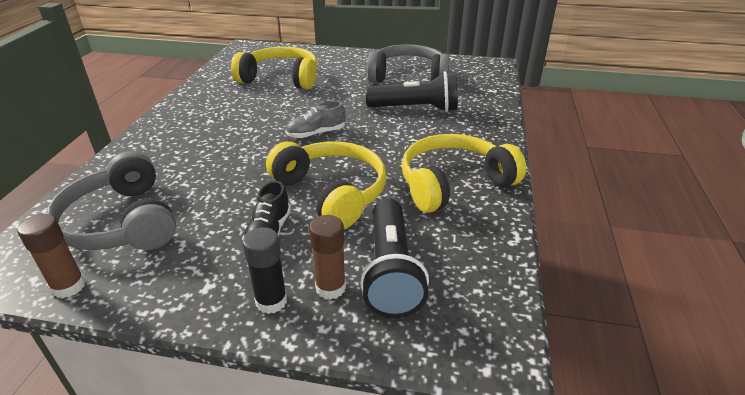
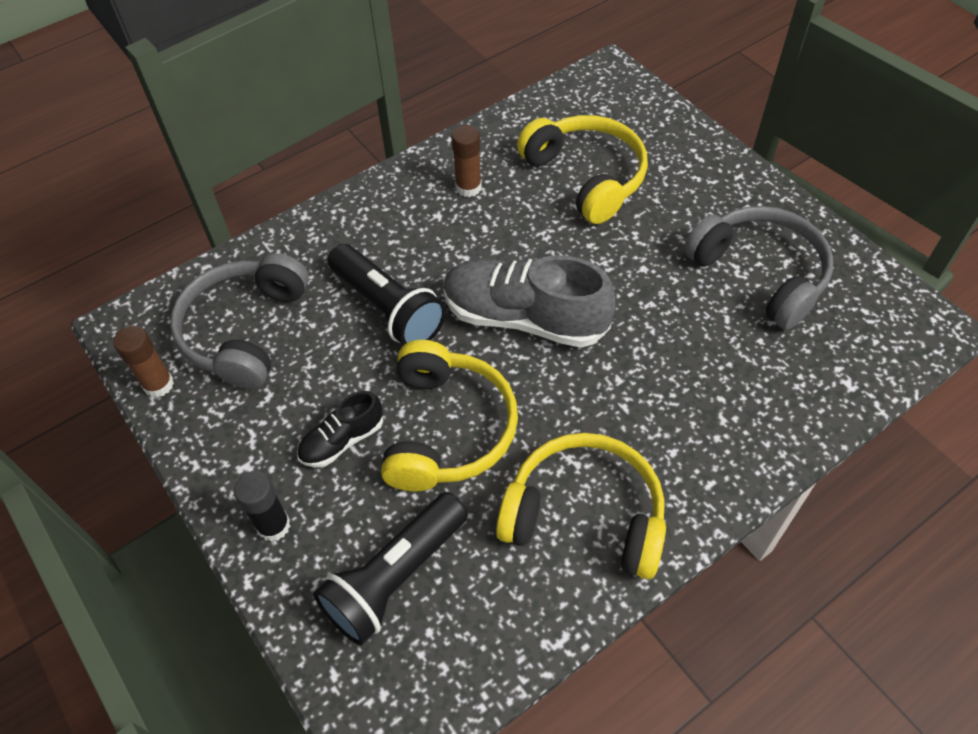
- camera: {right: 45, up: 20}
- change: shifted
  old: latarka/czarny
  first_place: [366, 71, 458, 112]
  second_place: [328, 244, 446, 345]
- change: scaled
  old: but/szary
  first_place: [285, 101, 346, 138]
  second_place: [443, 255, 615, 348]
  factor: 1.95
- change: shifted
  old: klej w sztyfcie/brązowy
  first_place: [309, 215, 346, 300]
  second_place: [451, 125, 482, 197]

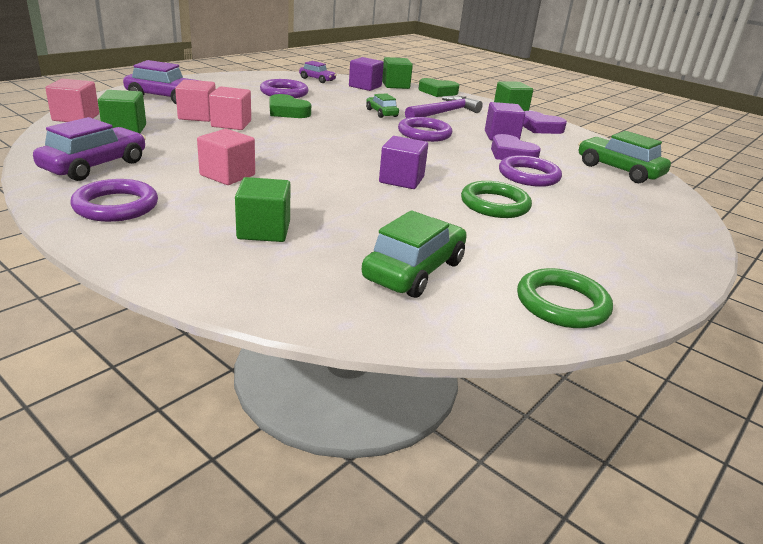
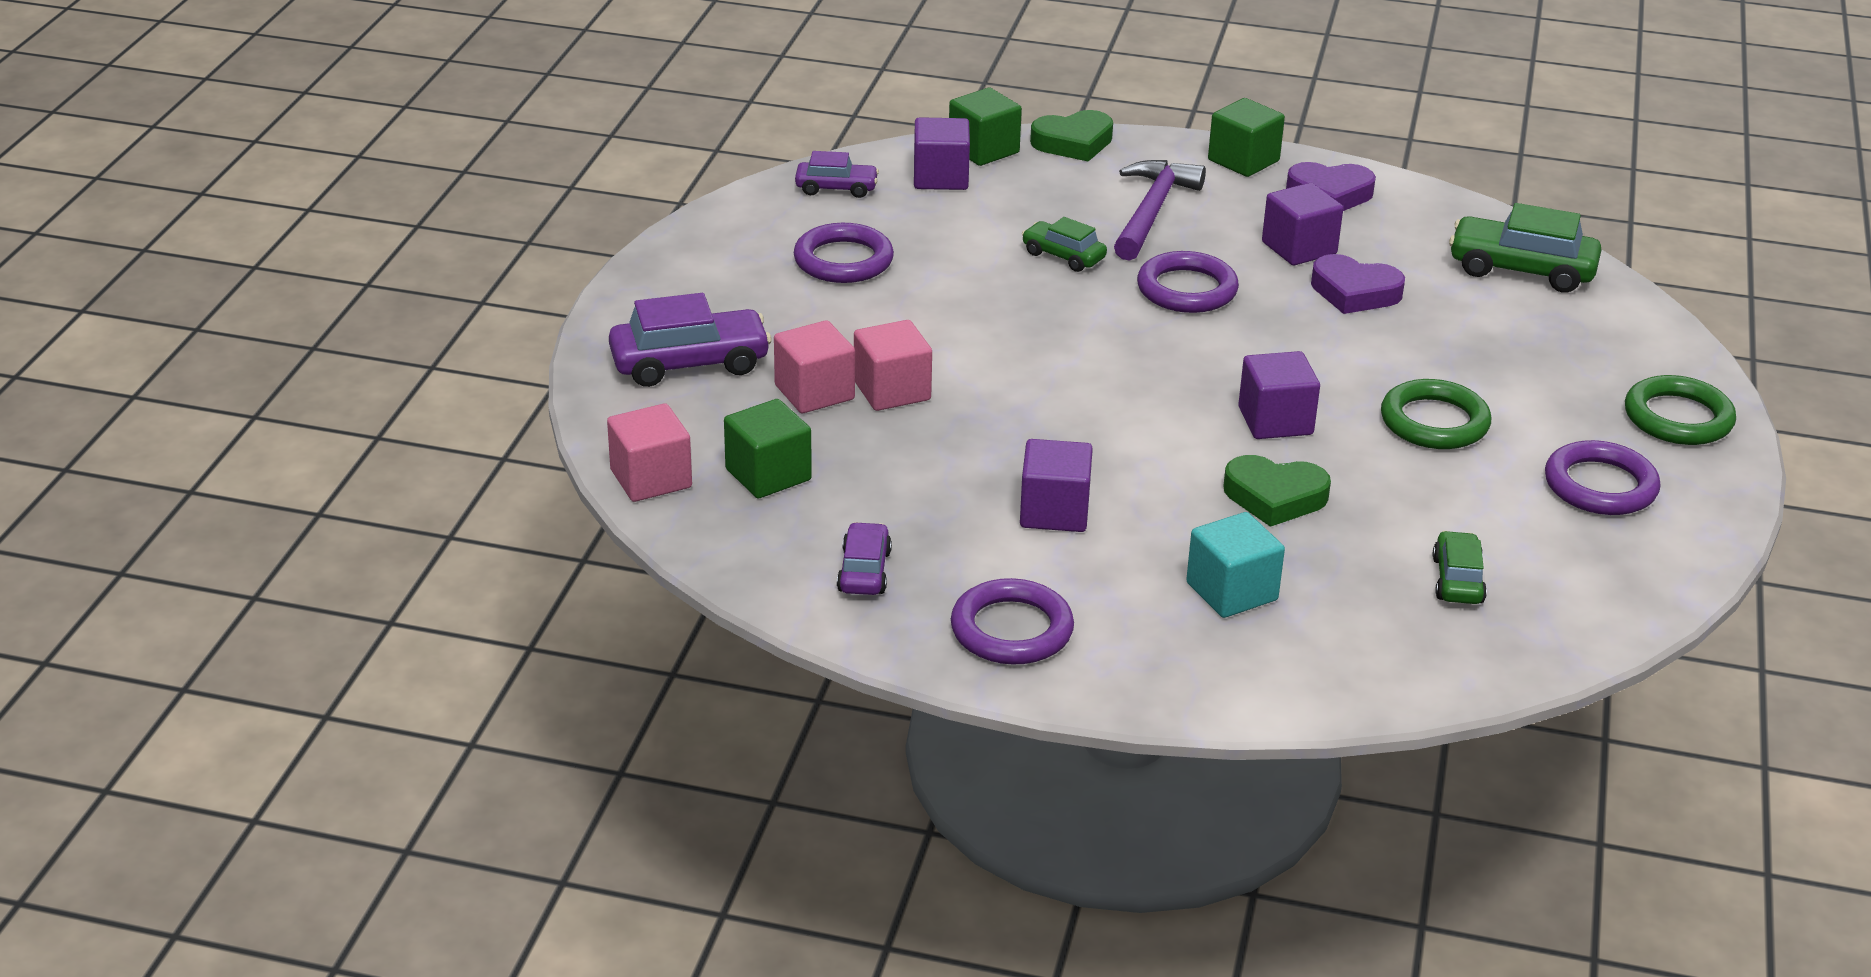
- camera: {right: -25, up: 5}
- change: scaled
  old: samochód/fioletowy
  first_place: [33, 117, 146, 181]
  second_place: [837, 522, 892, 595]
  factor: 0.59
- change: repainted
  old: sześcian/różowy
  new: sześcian/fioletowy
  first_place: [197, 129, 255, 185]
  second_place: [1020, 439, 1093, 532]
- change: repainted
  old: sześcian/zielony
  new: sześcian/turkusowy
  first_place: [235, 177, 291, 242]
  second_place: [1186, 512, 1285, 618]
- change: shifted
  old: serce/zielony
  first_place: [270, 94, 311, 118]
  second_place: [1223, 455, 1331, 527]
- change: scaled
  old: samochód/zielony
  first_place: [362, 210, 467, 298]
  second_place: [1433, 531, 1487, 604]
  factor: 0.59
- change: shifted
  old: pierścień/fioletowy
  first_place: [499, 155, 562, 187]
  second_place: [1545, 440, 1661, 515]
- change: shifted
  old: pierścień/zielony
  first_place: [517, 268, 613, 328]
  second_place: [1625, 375, 1736, 445]

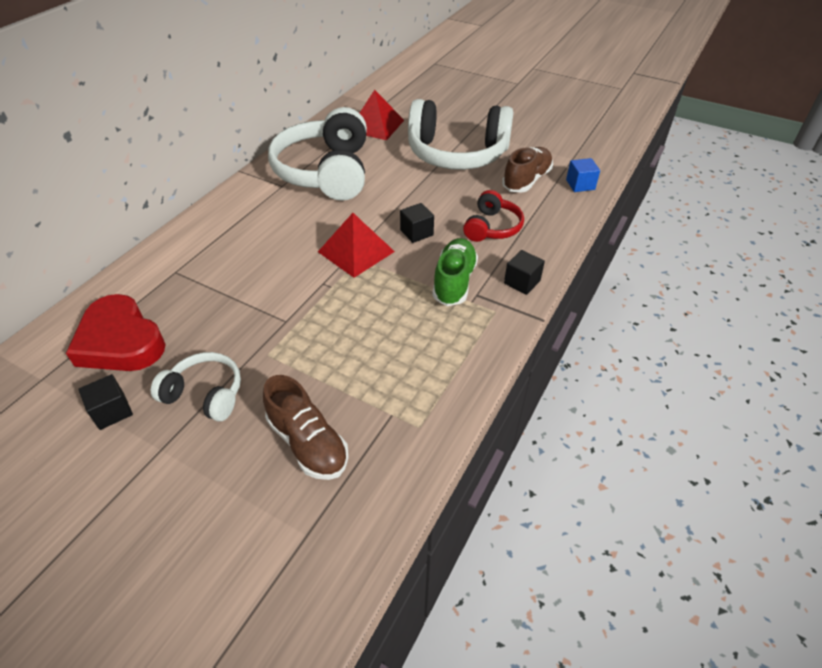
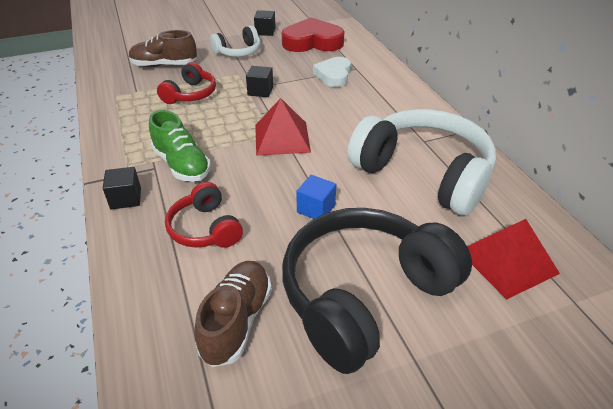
- camera: {right: 130, up: -5}
- change: new
  new: słuchawki/czerwony
  second_place: [157, 62, 216, 104]
- change: rotated
  old: but/brązowy
  first_place: [502, 147, 553, 193]
  second_place: [194, 261, 272, 367]
  degrees: -150
- change: shifted
  old: sześcian/czarny
  first_place: [400, 203, 434, 243]
  second_place: [246, 66, 273, 97]
- change: repainted
  old: słuchawki/biały
  new: słuchawki/czarny
  first_place: [408, 99, 514, 170]
  second_place: [282, 208, 472, 374]
- change: shifted
  old: sześcian/niebieski
  first_place: [566, 158, 600, 192]
  second_place: [296, 175, 336, 219]
- change: new
  new: serce/biały
  second_place: [313, 57, 351, 87]

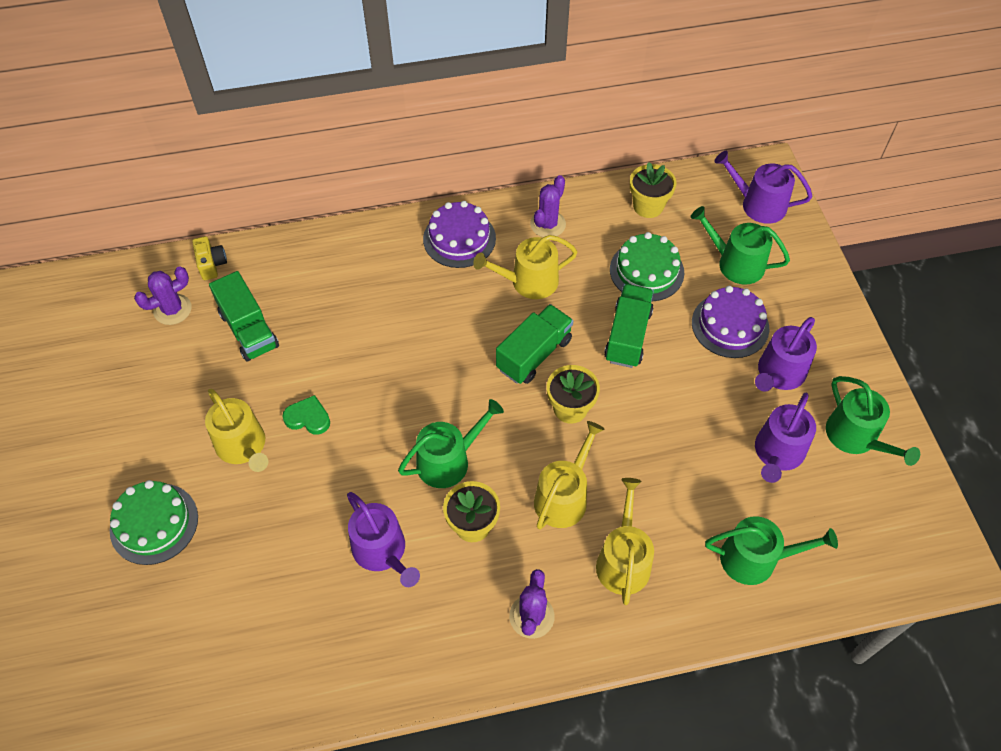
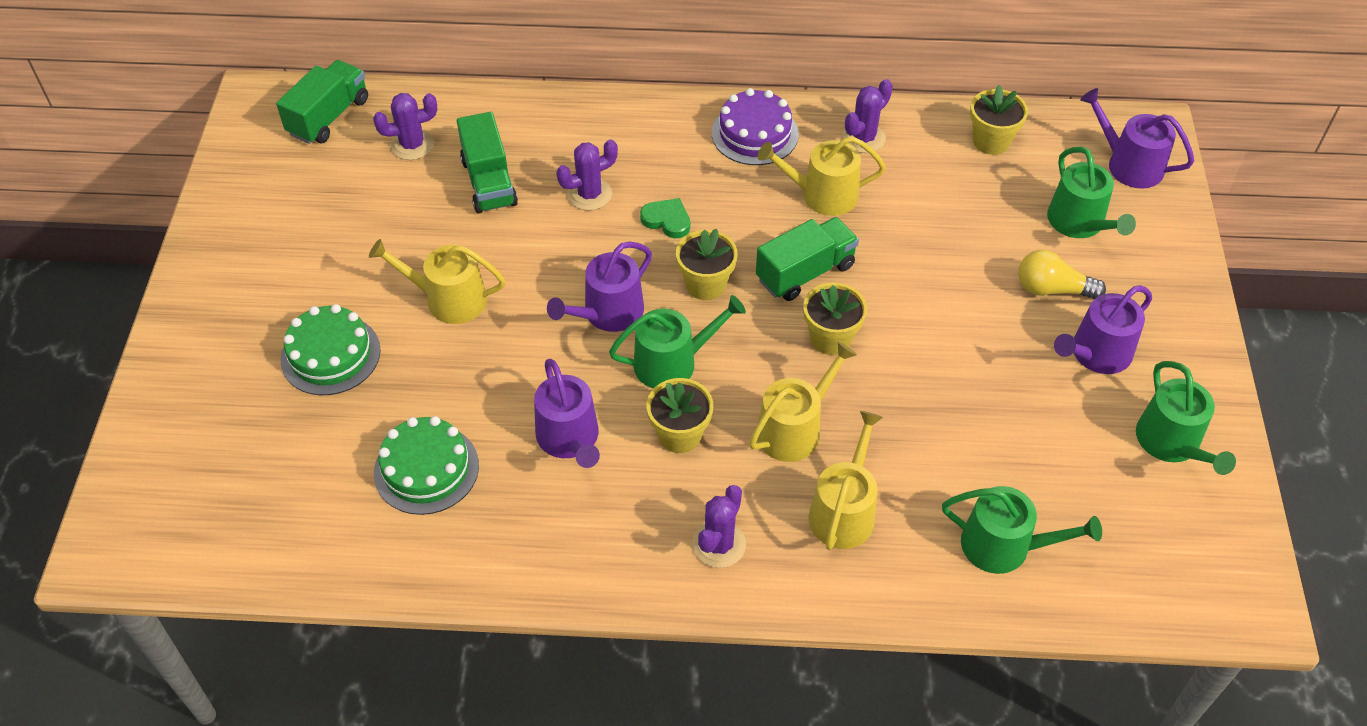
- camera: {right: 15, up: -5}
- change: shifted
  old: ciężarówka/zielony
  first_place: [604, 284, 654, 368]
  second_place: [276, 60, 368, 144]
- change: rotated
  old: konewka/żółty
  first_place: [205, 389, 268, 472]
  second_place: [369, 239, 505, 324]
  degrees: 120
- change: shifted
  old: tort/zielony
  first_place: [610, 232, 684, 302]
  second_place: [374, 416, 479, 515]
- change: shifted
  old: konewka/fioletowy
  first_place: [755, 393, 816, 483]
  second_place: [547, 242, 652, 332]
- change: new
  new: kaktus/fioletowy
  second_place: [556, 139, 618, 211]
- change: shifted
  old: serce/zielony
  first_place: [282, 395, 330, 435]
  second_place: [640, 198, 690, 238]
- change: new
  new: doniczka/żółty
  second_place: [676, 229, 737, 300]
- change: swapped
  old: tort/fioletowy
  new: żarówka/żółty
  first_place: [692, 286, 769, 358]
  second_place: [1018, 250, 1106, 299]
- change: rotated
  old: konewka/zielony
  first_place: [691, 206, 790, 285]
  second_place: [1047, 147, 1136, 238]
  degrees: -150
- change: gone
  old: aparat fotograficzny/żółty
  first_place: [192, 236, 227, 280]

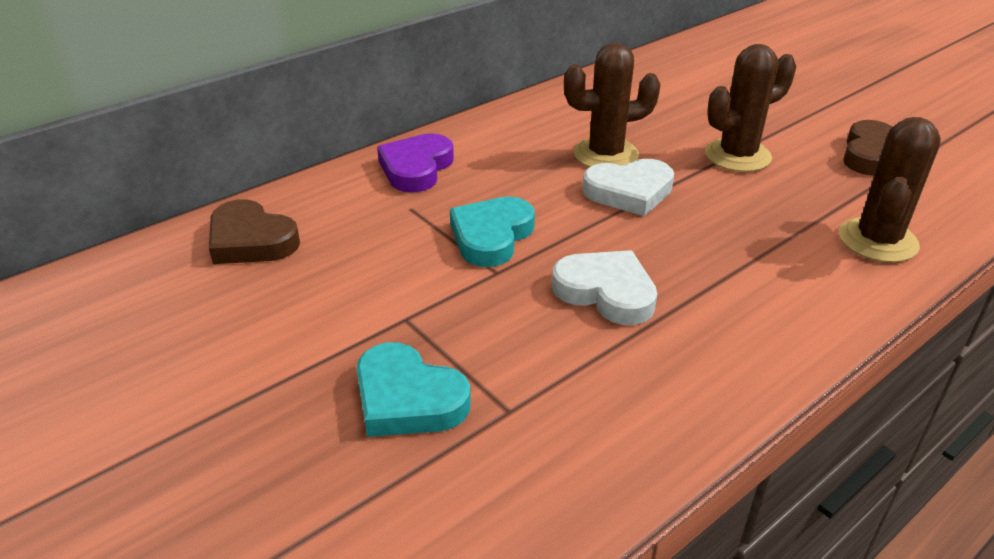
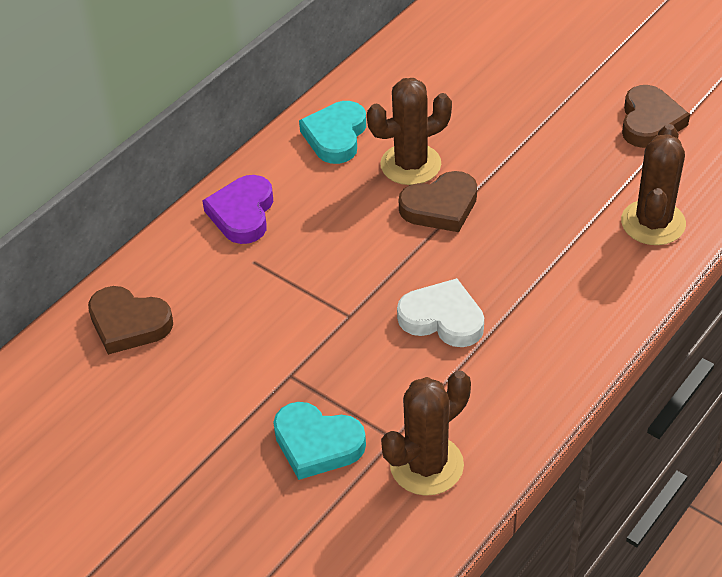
- camera: {right: -10, up: 10}
- change: shifted
  old: serce/turkusowy
  first_place: [450, 196, 535, 267]
  second_place: [299, 101, 366, 164]
- change: shifted
  old: kaktus/brązowy
  first_place: [705, 44, 796, 172]
  second_place: [381, 370, 471, 496]
- change: repainted
  old: serce/biały
  new: serce/brązowy
  first_place: [582, 159, 674, 216]
  second_place: [399, 171, 477, 232]

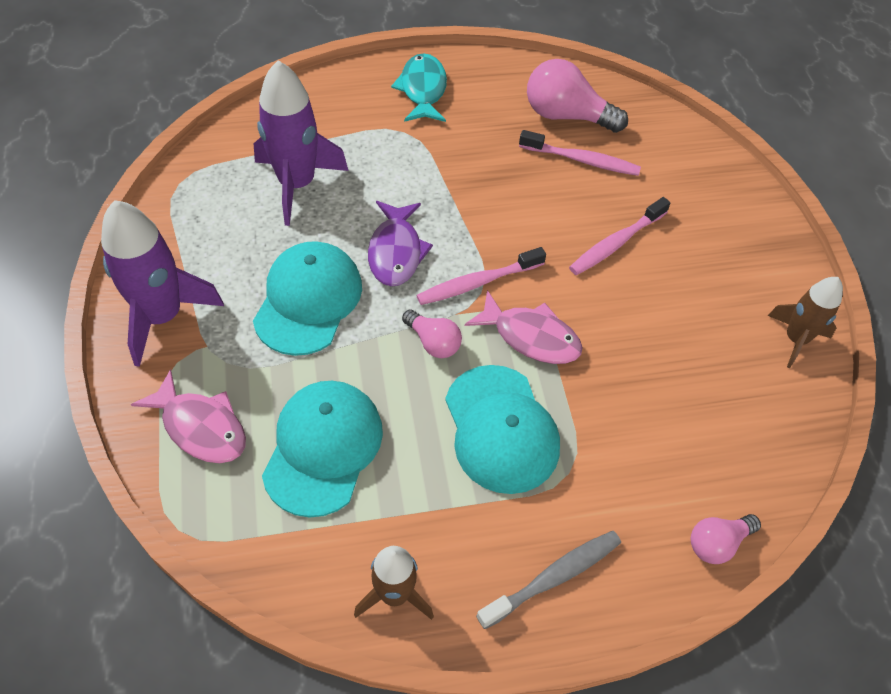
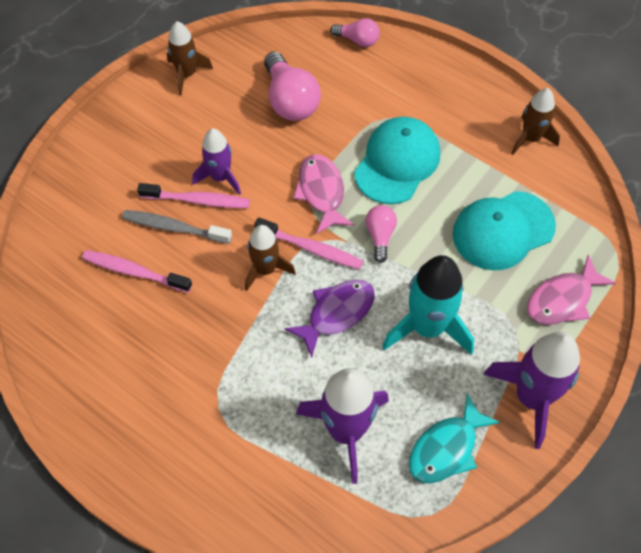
- camera: {right: -130, up: 5}
- change: rotated
  old: szczoteczka do zębów/różowy
  first_place: [519, 130, 641, 176]
  second_place: [82, 250, 192, 293]
  degrees: -45
- change: shifted
  old: szczoteczka do zębów/szary
  first_place: [476, 531, 621, 629]
  second_place: [122, 210, 232, 244]
- change: new
  new: rakieta/fioletowy
  second_place: [192, 129, 241, 195]
- change: new
  new: rakieta/brązowy
  second_place: [245, 225, 296, 291]
- change: shifted
  old: żarówka/różowy
  first_place: [527, 59, 628, 133]
  second_place: [264, 52, 321, 121]
- change: swapped
  old: czapka/turkusowy
  new: rakieta/turkusowy
  first_place: [253, 241, 362, 356]
  second_place: [382, 255, 474, 355]
- change: shifted
  old: ryba/turkusowy
  first_place: [391, 53, 447, 122]
  second_place: [409, 393, 500, 483]
- change: rotated
  old: ryba/różowy
  first_place: [131, 369, 246, 463]
  second_place: [527, 255, 616, 325]
  degrees: -120

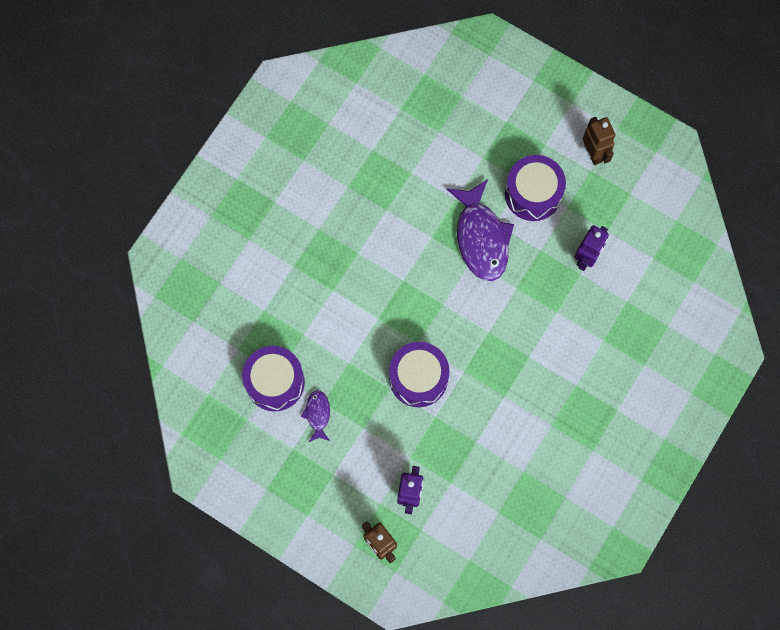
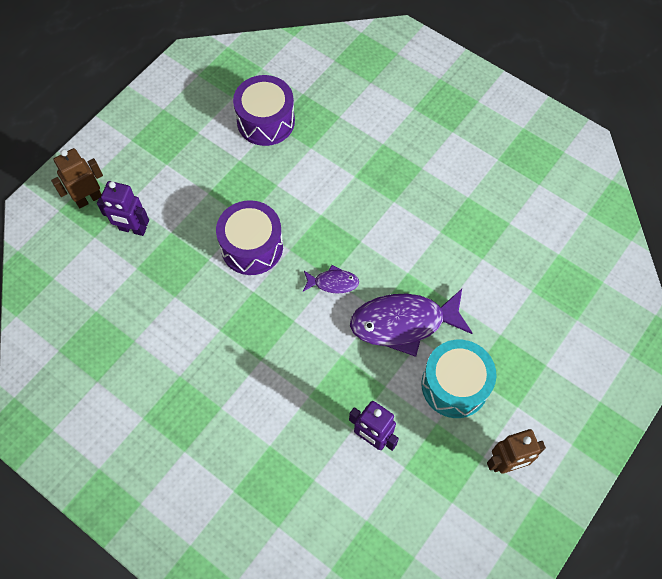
- camera: {right: 95, up: -10}
- change: shifted
  old: ryba/fioletowy
  first_place: [301, 390, 330, 442]
  second_place: [303, 265, 359, 293]
- change: repainted
  old: bęben/fioletowy
  new: bęben/turkusowy
  first_place: [505, 155, 566, 221]
  second_place: [421, 340, 496, 418]

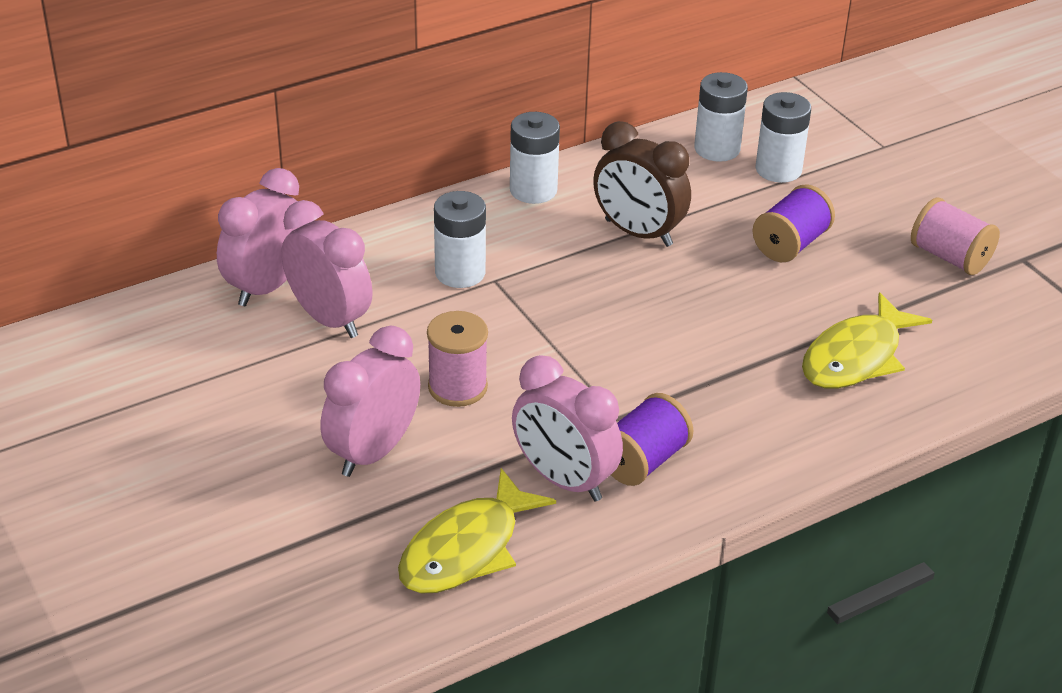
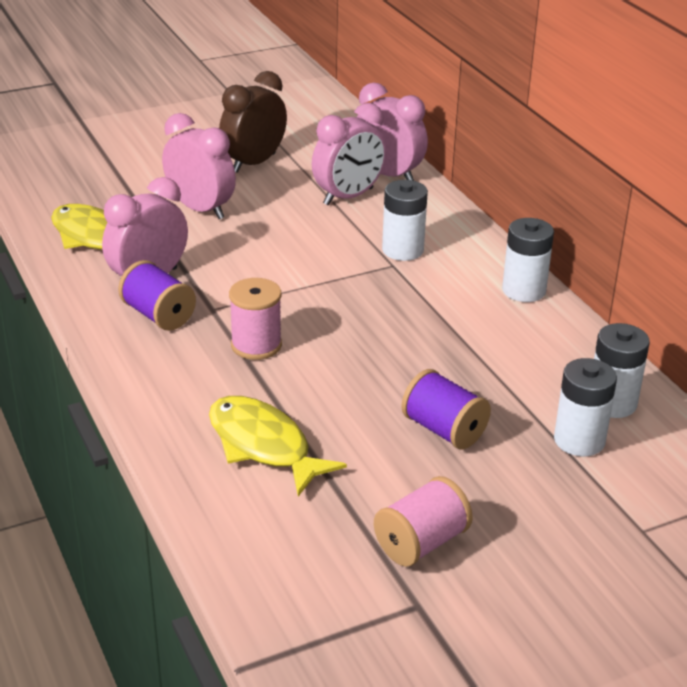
- camera: {right: 95, up: -5}
- change: shifted
  old: budzik/brązowy
  first_place: [593, 121, 691, 247]
  second_place: [219, 71, 287, 173]
- change: shifted
  old: szpulka/różowy
  first_place: [427, 311, 488, 407]
  second_place: [229, 278, 282, 360]

